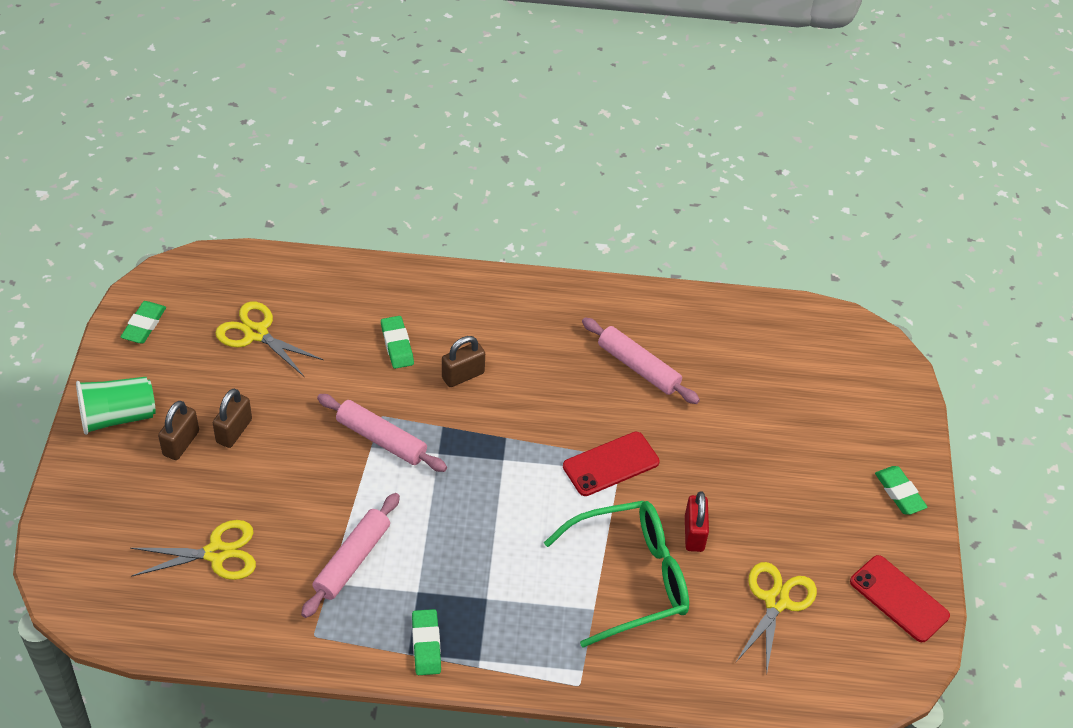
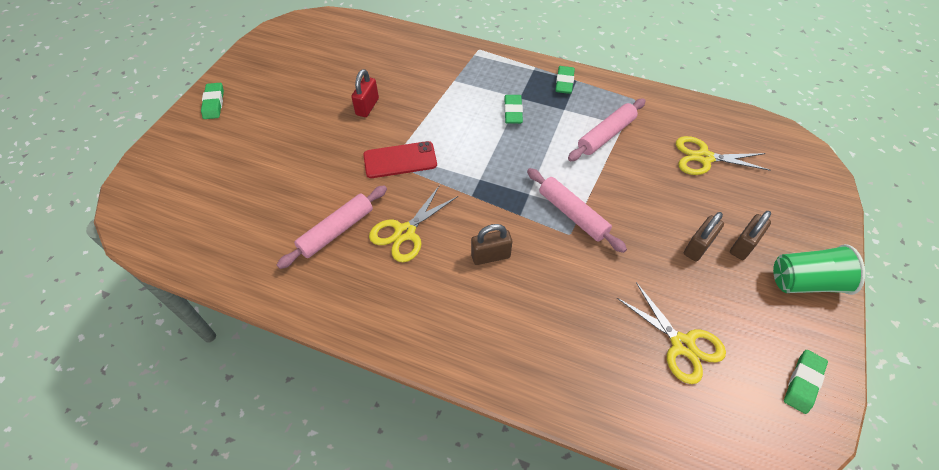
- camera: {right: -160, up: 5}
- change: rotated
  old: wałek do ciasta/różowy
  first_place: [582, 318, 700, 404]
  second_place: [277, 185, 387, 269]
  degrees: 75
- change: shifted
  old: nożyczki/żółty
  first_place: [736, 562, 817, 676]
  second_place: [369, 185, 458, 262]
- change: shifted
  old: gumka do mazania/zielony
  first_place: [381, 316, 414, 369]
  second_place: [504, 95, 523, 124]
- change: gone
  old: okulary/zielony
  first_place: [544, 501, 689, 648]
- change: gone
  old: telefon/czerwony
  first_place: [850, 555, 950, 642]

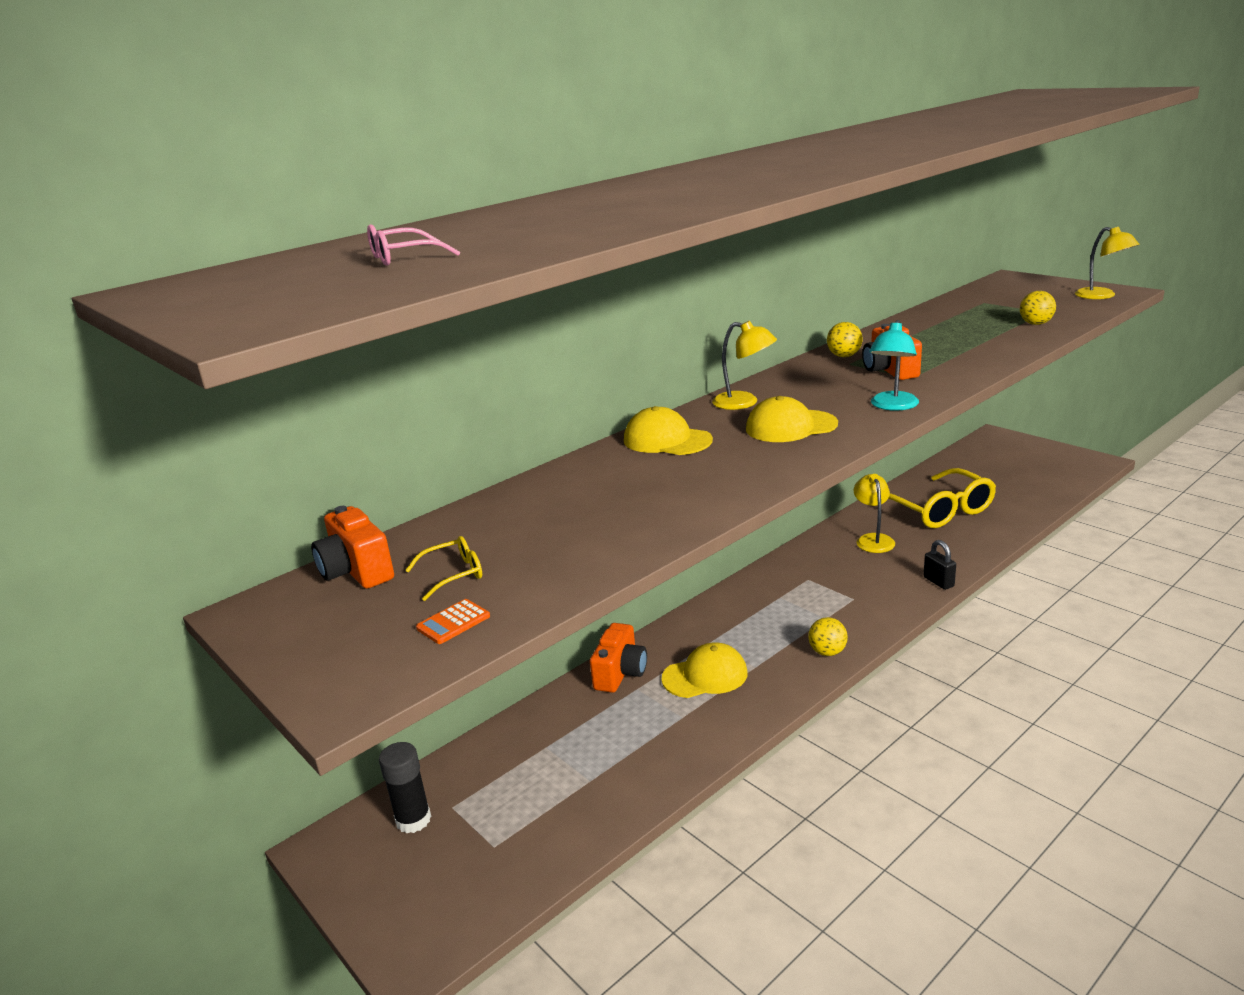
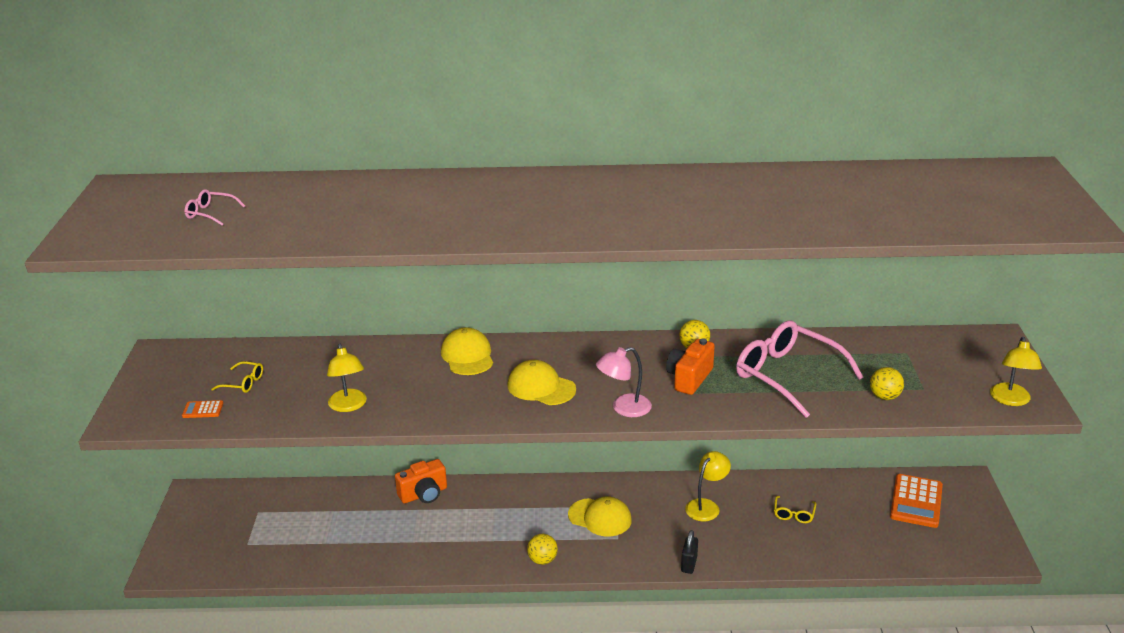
- camera: {right: 40, up: 5}
- change: shifted
  old: lampka/żółty
  first_place: [712, 321, 777, 410]
  second_place: [327, 344, 367, 412]
- change: shifted
  old: czapka/żółty
  first_place: [661, 642, 747, 698]
  second_place: [568, 497, 632, 537]
- change: repainted
  old: lampka/turkusowy
  new: lampka/różowy
  first_place: [869, 320, 919, 411]
  second_place: [596, 347, 652, 417]
- change: new
  new: okulary/różowy
  second_place: [736, 321, 864, 418]
- change: scaled
  old: okulary/żółty
  first_place: [888, 468, 996, 528]
  second_place: [774, 496, 816, 523]
  factor: 0.43
- change: new
  new: kalkulator/pomarańczowy
  second_place: [890, 474, 943, 528]
- change: gone
  old: aparat fotograficzny/pomarańczowy
  first_place: [311, 506, 394, 589]
- change: gone
  old: klej w sztyfcie/czarny
  first_place: [379, 742, 431, 833]

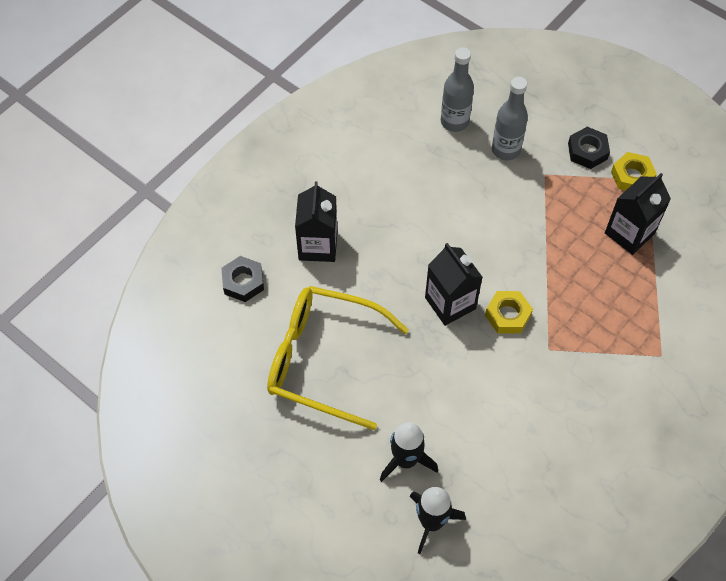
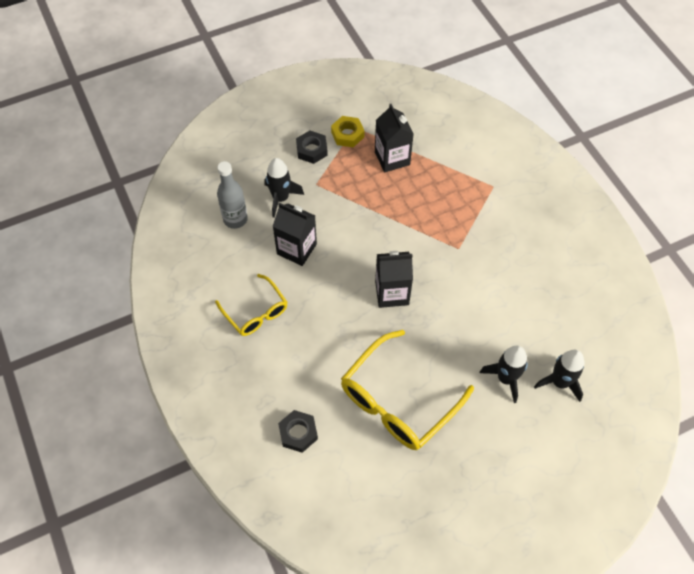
- camera: {right: -65, up: 0}
- change: new
  new: okulary/żółty
  second_place: [215, 274, 287, 336]
- change: swapped
  old: butelka/szary
  new: rakieta/czarny
  first_place: [492, 77, 528, 160]
  second_place: [265, 158, 304, 218]
- change: shifted
  old: karton mleka/czarny
  first_place: [295, 181, 337, 262]
  second_place: [272, 203, 317, 266]
- change: gone
  old: nakrętka/żółty
  first_place: [485, 291, 533, 334]

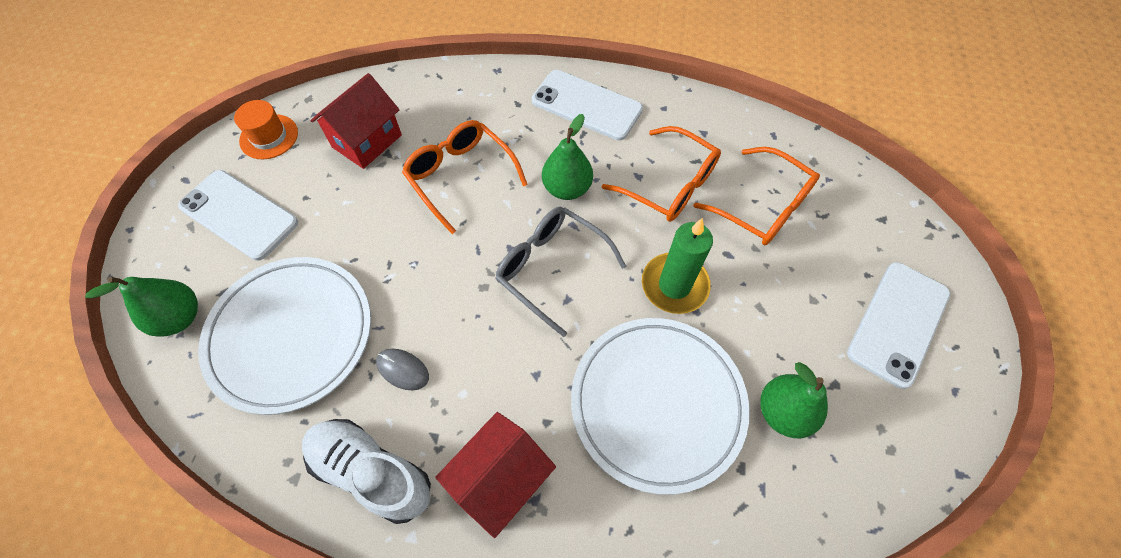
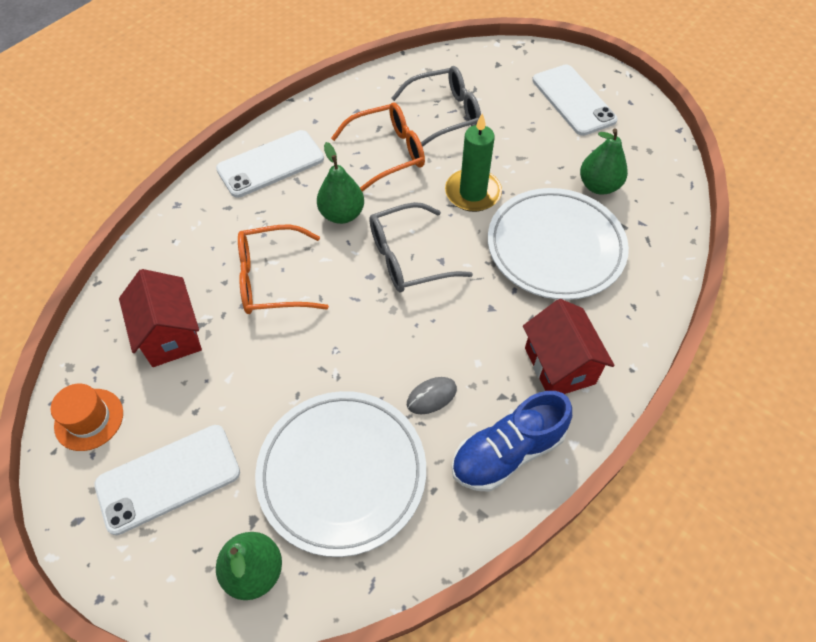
- camera: {right: -60, up: -5}
- change: repainted
  old: okulary/pomarańczowy
  new: okulary/szary
  first_place: [693, 147, 820, 245]
  second_place: [391, 66, 481, 147]
- change: repainted
  old: but/biały
  new: but/niebieski
  first_place: [302, 419, 431, 524]
  second_place: [452, 391, 572, 492]

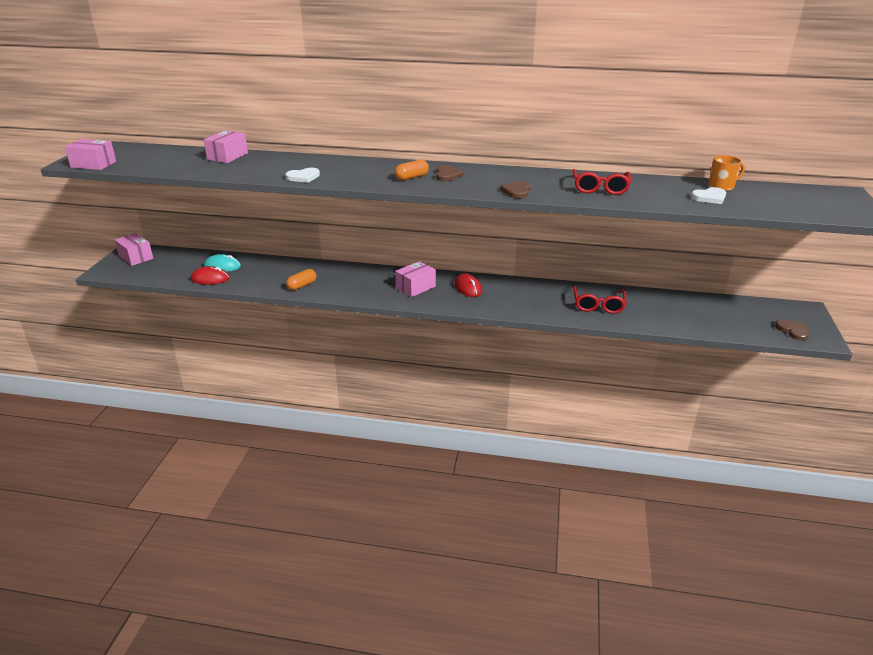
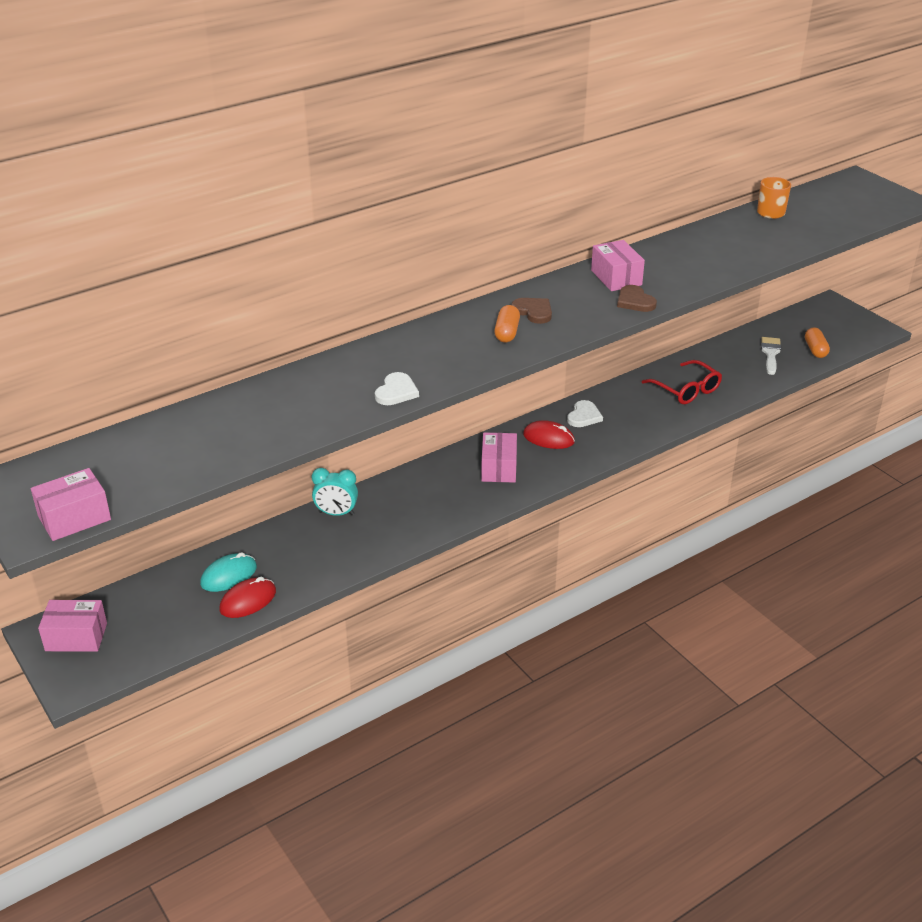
- camera: {right: -45, up: 5}
- change: new
  new: budzik/turkusowy
  second_place: [312, 468, 358, 516]
- change: shifted
  old: serce/biały
  first_place: [691, 187, 726, 204]
  second_place: [567, 400, 603, 427]
- change: shifted
  old: pudełko/różowy
  first_place: [204, 130, 248, 163]
  second_place: [591, 240, 645, 291]
- change: new
  new: pędzel/biały
  second_place: [761, 337, 781, 375]
- change: shifted
  old: kapsułka/pomarańczowy
  first_place: [286, 269, 317, 290]
  second_place: [805, 327, 830, 358]
- change: gone
  old: okulary/czerwony
  first_place: [572, 169, 631, 195]
- change: gone
  old: serce/brązowy
  first_place: [775, 319, 810, 341]

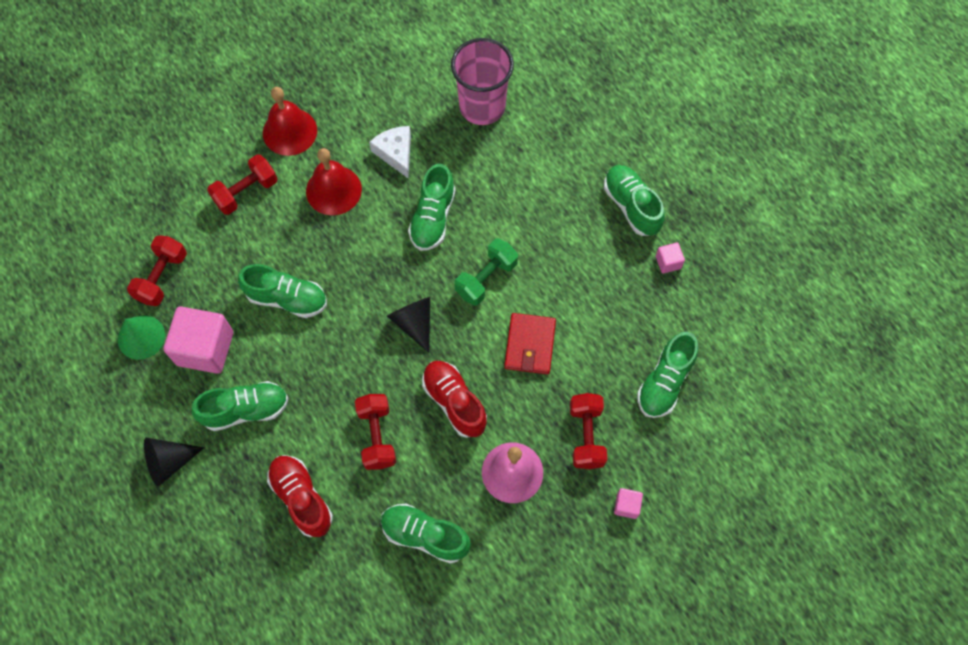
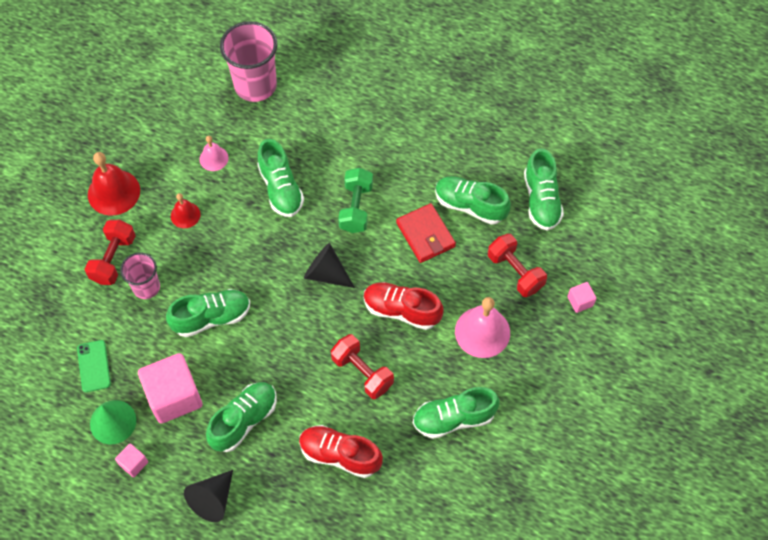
- camera: {right: -35, up: -5}
- change: swapped
  old: hantel/czerwony
  new: telefon/zielony
  first_place: [127, 235, 187, 306]
  second_place: [77, 340, 111, 392]
- change: shifted
  old: sześcian/różowy
  first_place: [656, 243, 685, 274]
  second_place: [115, 444, 148, 477]
- change: new
  new: szklanka/różowy
  second_place: [120, 253, 160, 299]
- change: scaled
  old: dzwonek/czerwony
  first_place: [306, 148, 362, 215]
  second_place: [171, 193, 201, 228]
  factor: 0.56
- change: swapped
  old: ser/biały
  new: dzwonek/różowy
  first_place: [369, 126, 411, 179]
  second_place: [199, 136, 229, 171]
- change: shifted
  old: but/zielony
  first_place: [604, 165, 665, 236]
  second_place: [435, 176, 511, 225]

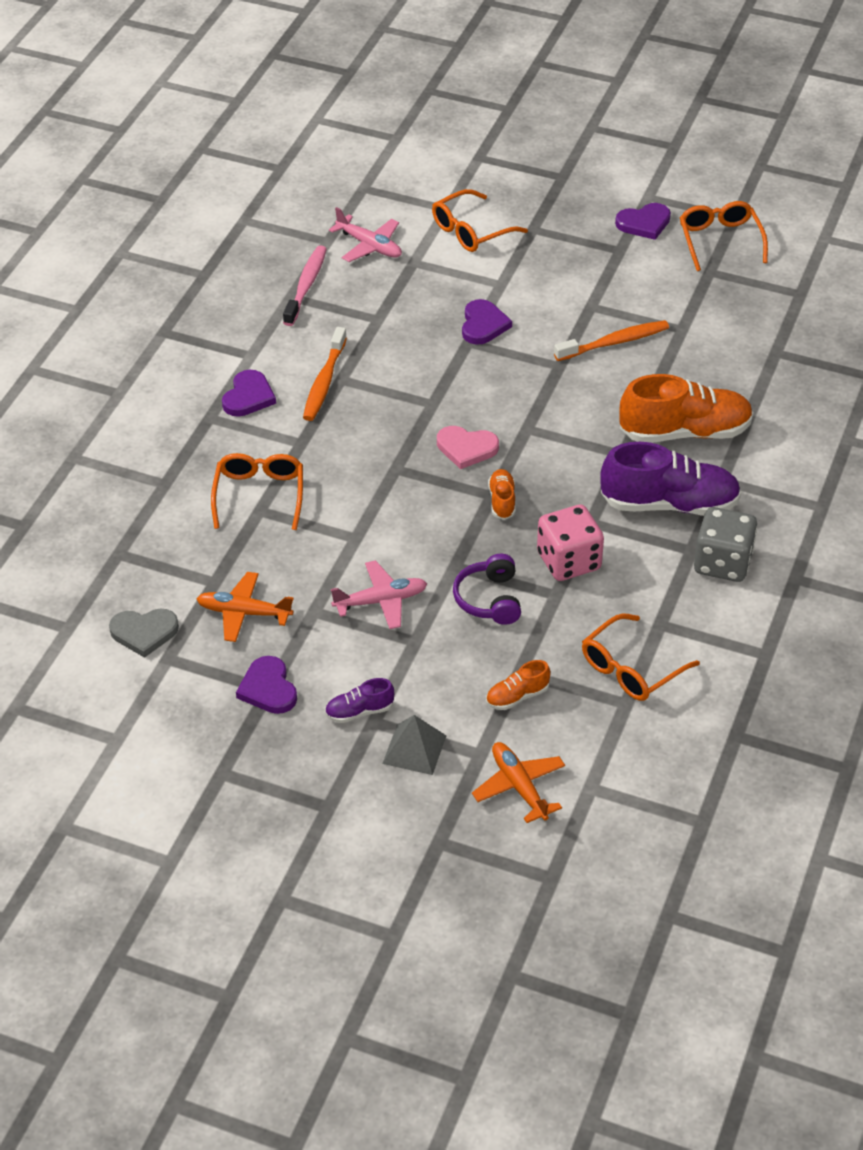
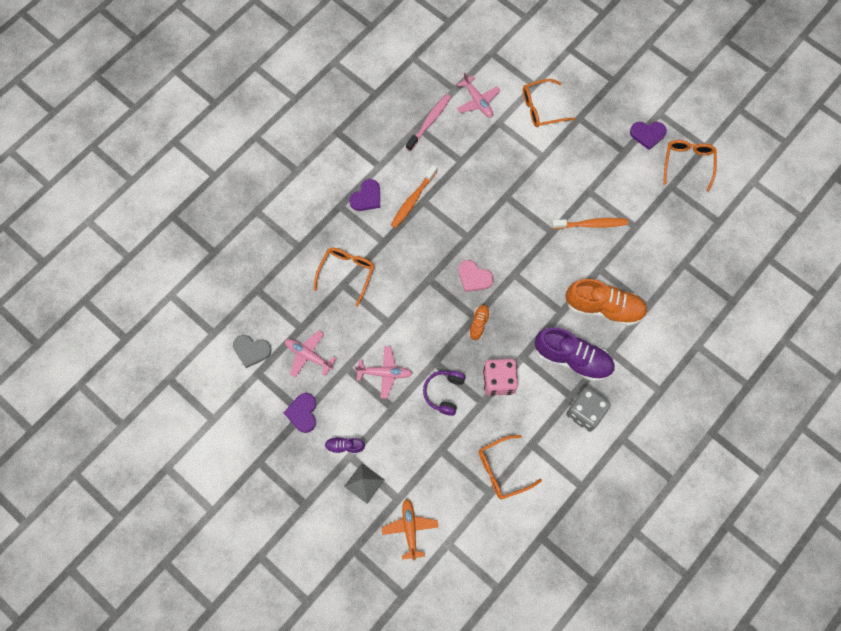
- camera: {right: 20, up: 25}
- change: repainted
  old: samolot/pomarańczowy
  new: samolot/różowy
  first_place: [196, 572, 294, 642]
  second_place: [285, 331, 336, 378]
- change: gone
  old: serce/fioletowy
  first_place: [462, 299, 512, 345]
- change: gone
  old: but/pomarańczowy
  first_place: [486, 660, 551, 710]

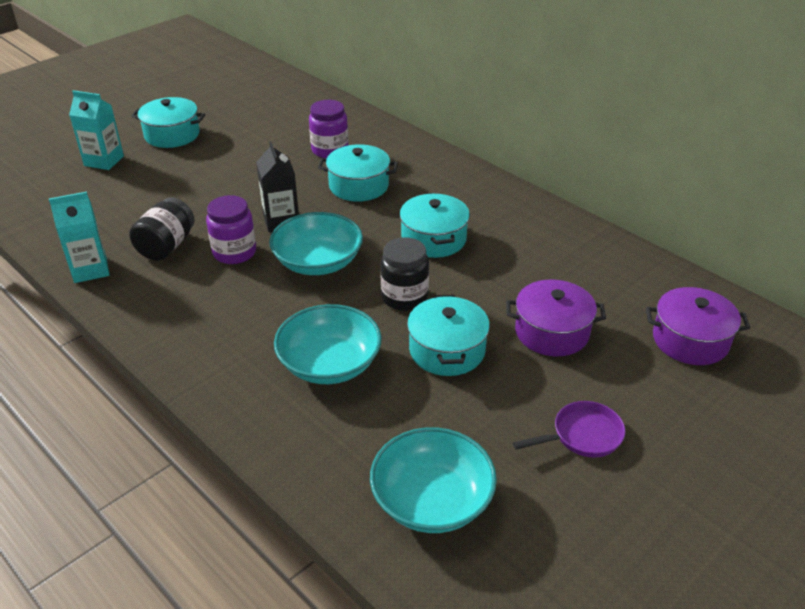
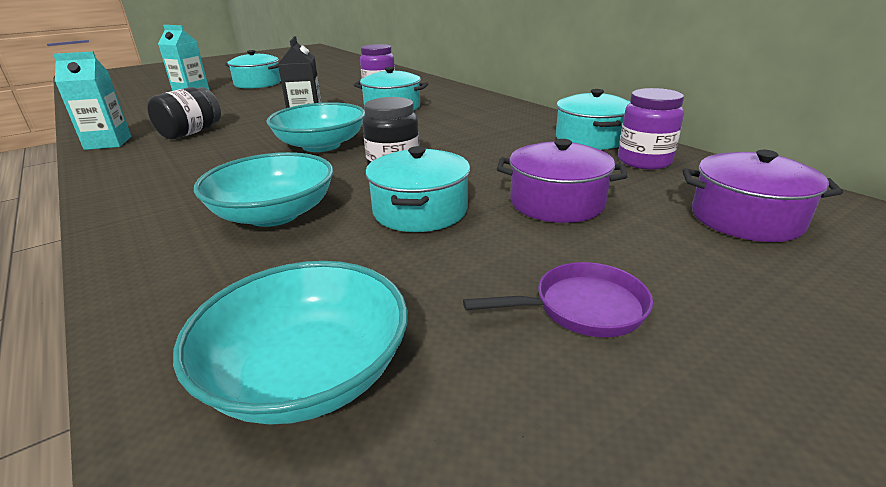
- camera: {right: 10, up: -10}
- change: shifted
  old: garnek/turkusowy
  first_place: [399, 193, 470, 258]
  second_place: [556, 89, 630, 150]
- change: shifted
  old: słoik/fioletowy
  first_place: [206, 195, 256, 264]
  second_place: [618, 88, 684, 170]

